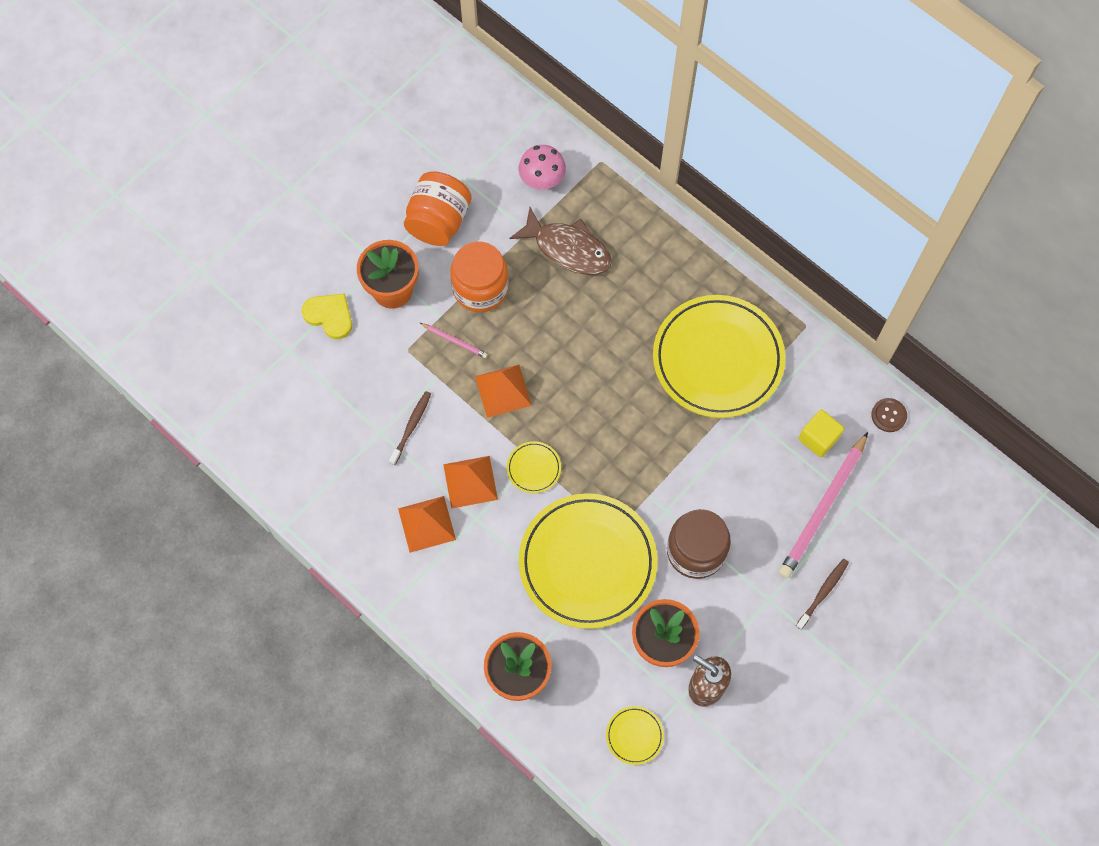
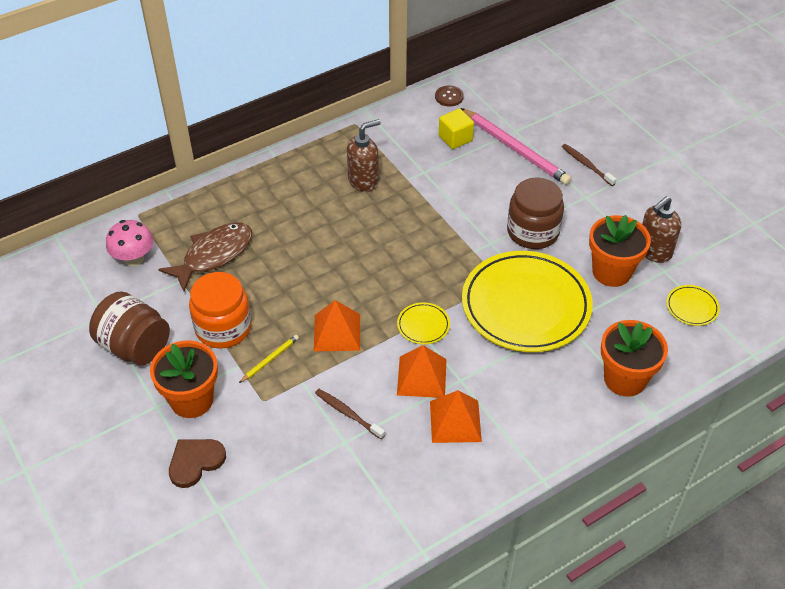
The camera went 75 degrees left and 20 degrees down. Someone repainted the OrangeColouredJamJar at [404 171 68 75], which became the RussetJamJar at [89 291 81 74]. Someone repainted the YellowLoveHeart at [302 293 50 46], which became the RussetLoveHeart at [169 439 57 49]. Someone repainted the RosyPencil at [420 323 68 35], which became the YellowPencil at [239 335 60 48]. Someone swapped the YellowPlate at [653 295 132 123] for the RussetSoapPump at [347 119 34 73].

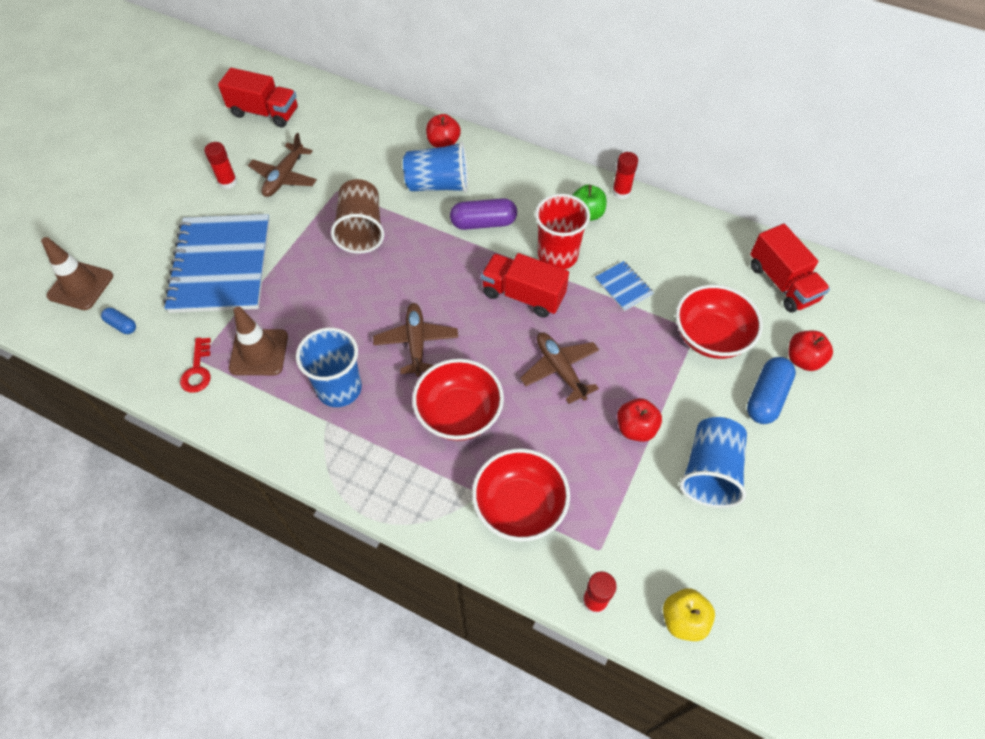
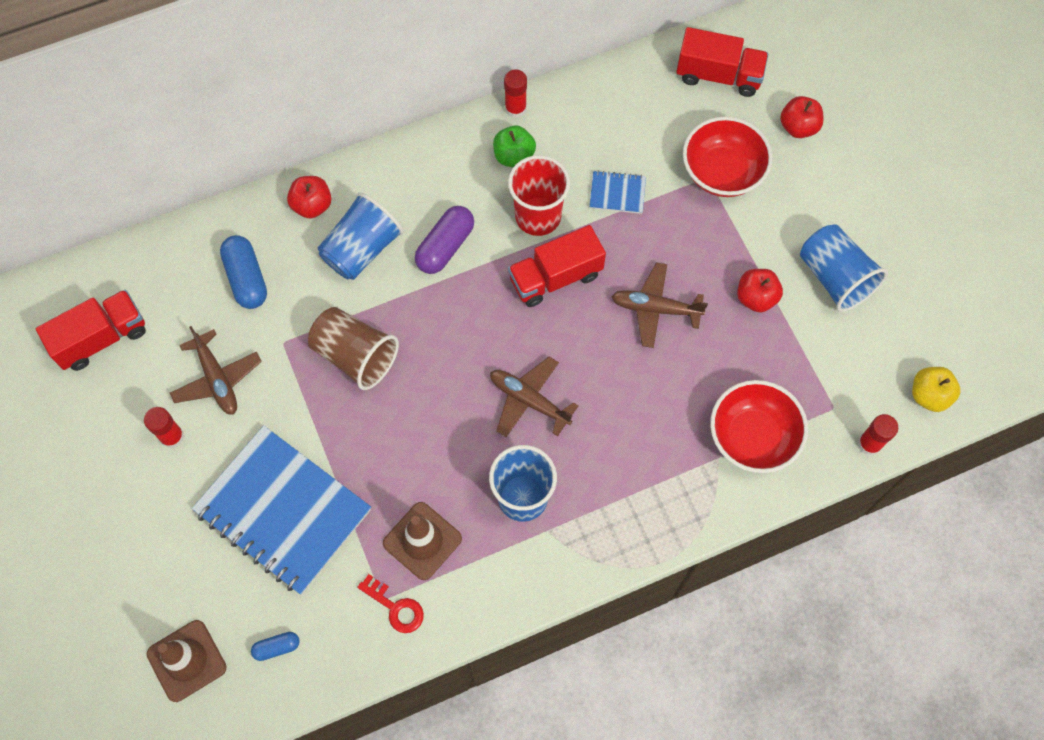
The camera went 50 degrees left and 10 degrees up. Someone carried the BluePillShape from [747 357 49 67] to [220 235 47 74]. Someone took away the ScarletDeepDish at [412 359 92 82].

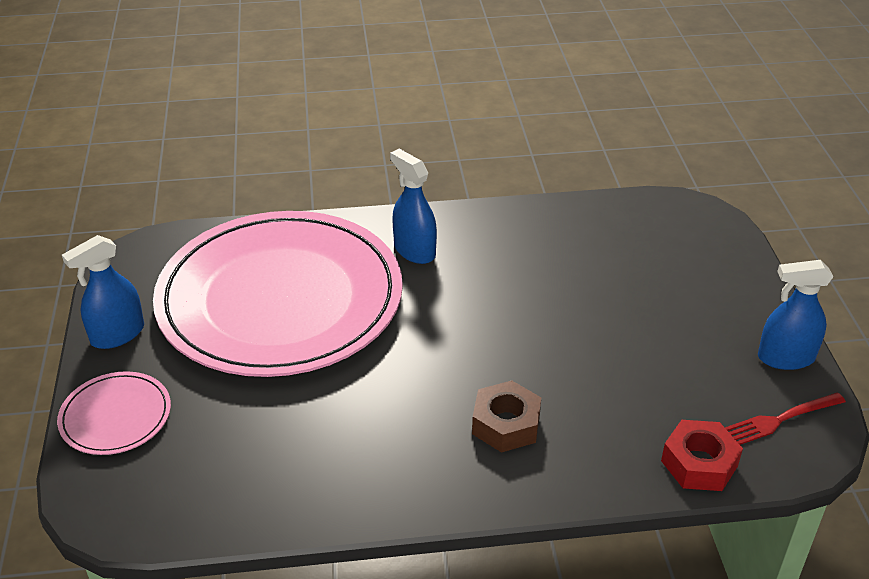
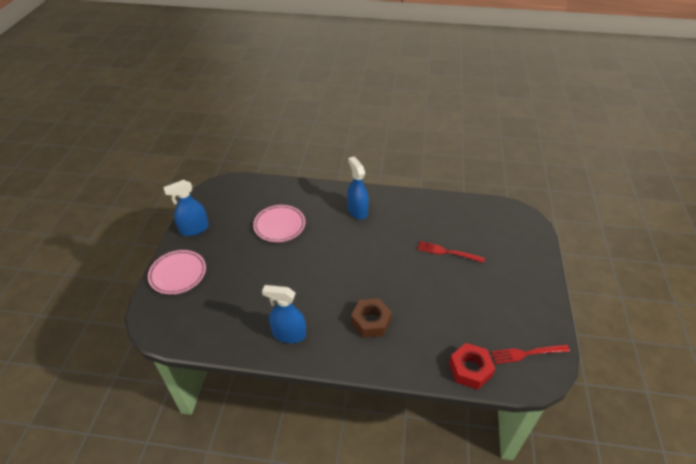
The camera went 15 degrees right and 5 degrees up. Someone scaled the RosyPlate at [153 211 250 166] by 0.40. Someone carried the BlueSprayBottle from [758 260 75 110] to [262 285 44 58]. Someone put down the ScarletFork at [417 241 68 22].

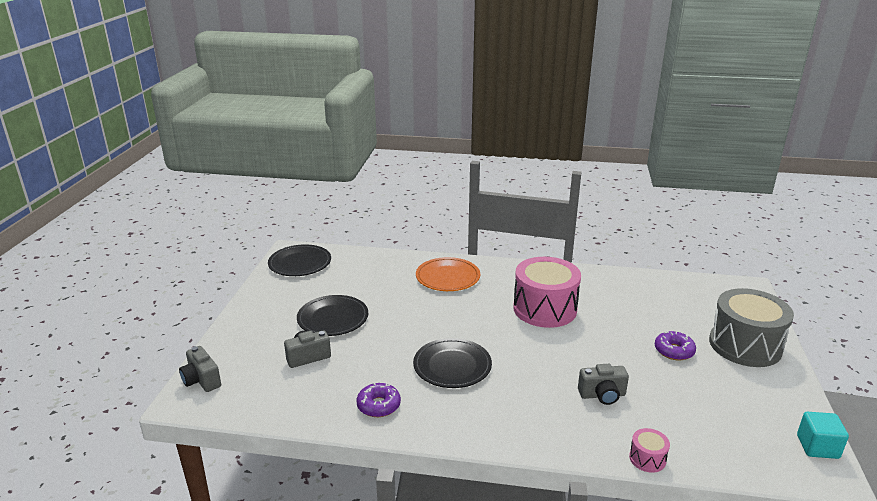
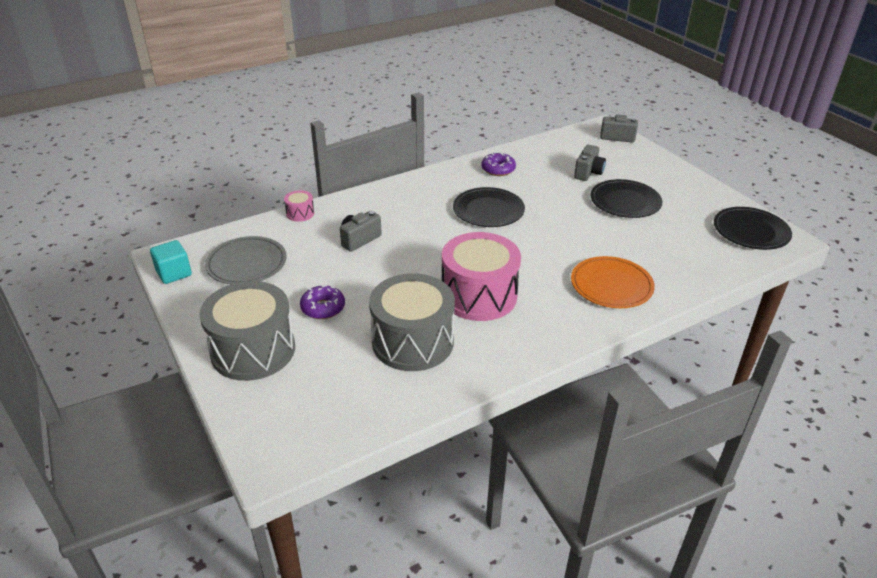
The camera went 140 degrees right and 10 degrees up. Someone put down the AshGreyPlate at [205 236 82 48]. Someone put down the AshGreySnareDrum at [369 273 86 98].

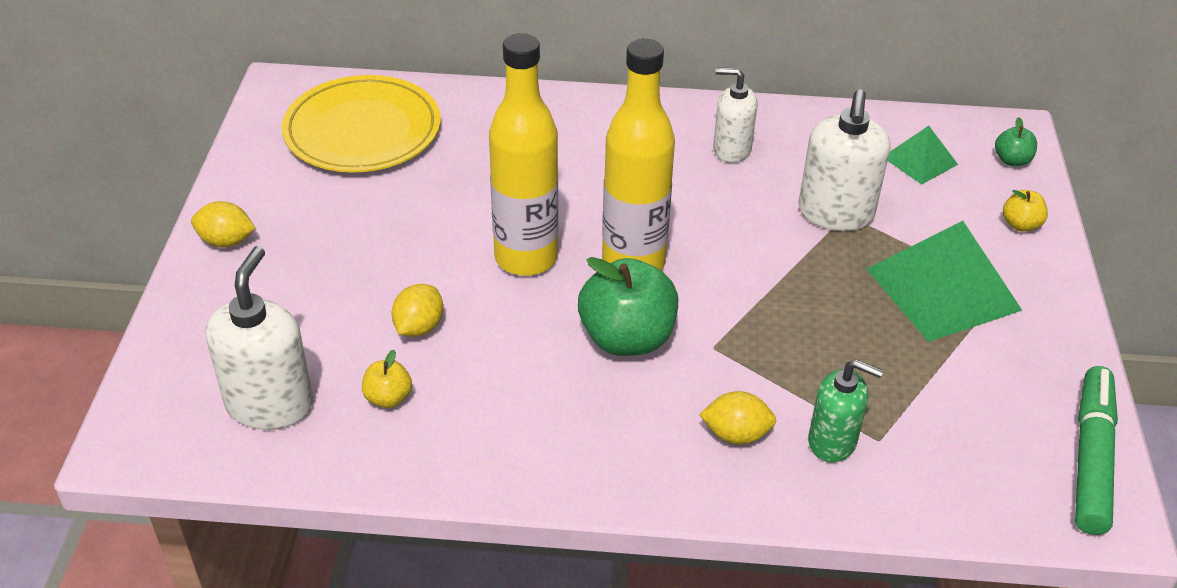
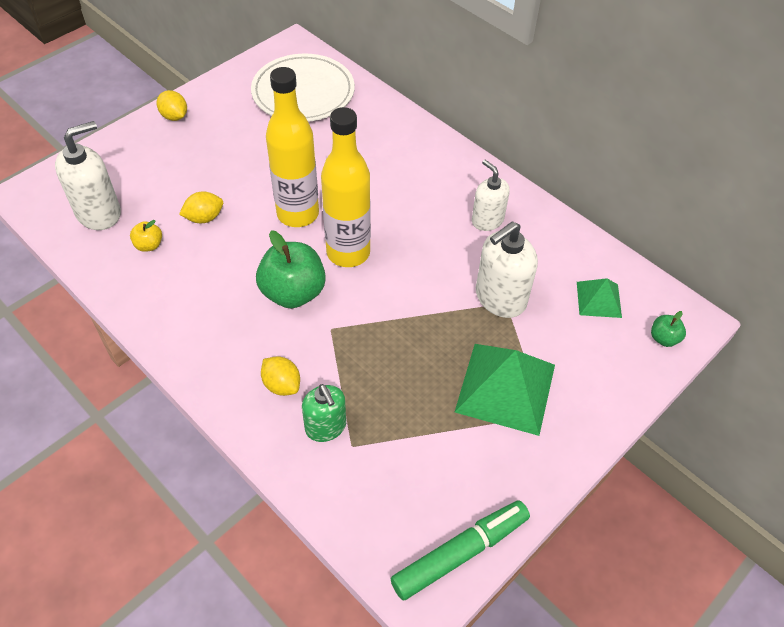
The camera went 40 degrees right and 10 degrees up. Someone repainted the YellowPlate at [281 75 160 97], which became the SnowWhitePlate at [251 54 104 68]. Someone took away the YellowToyApple at [1003 190 45 42].

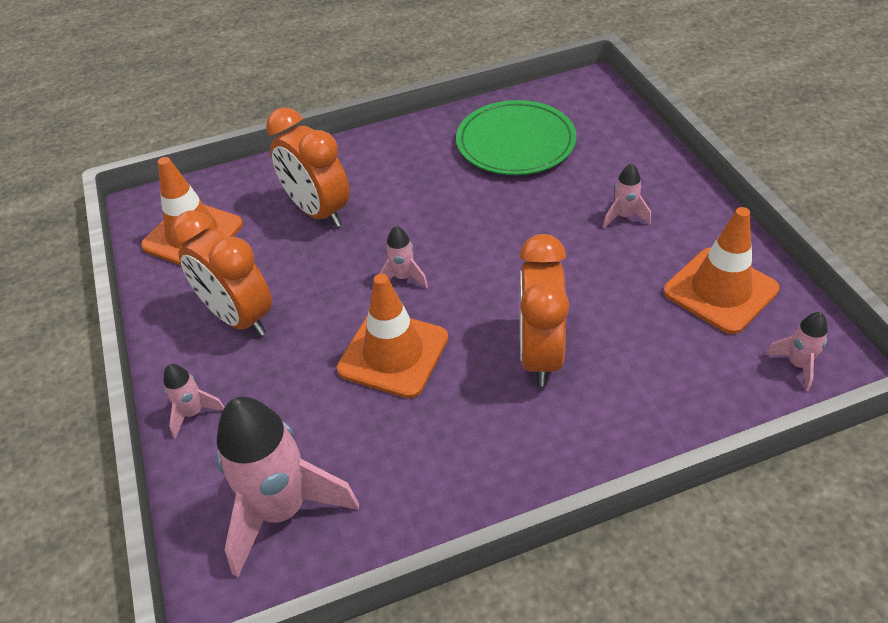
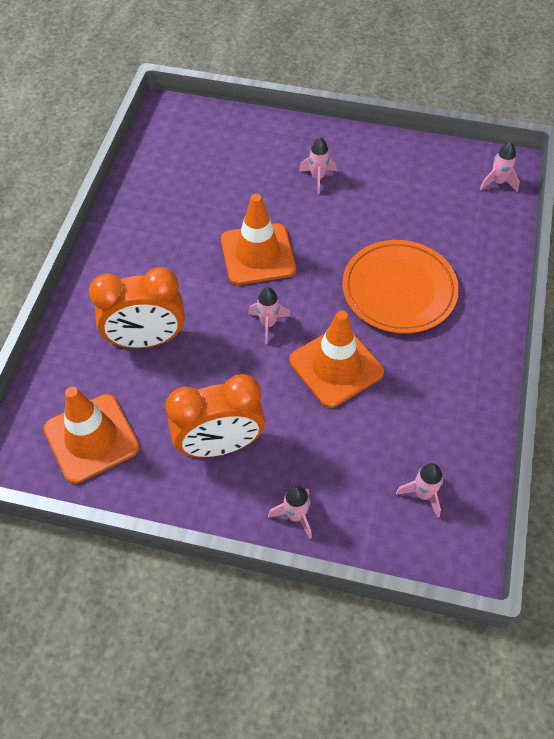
The camera went 60 degrees left and 10 degrees up. Someone carried the OrangeColouredSafetyCone from [664 207 116 127] to [221 194 75 91]. Someone swapped the OrangeColouredBedsideClock at [519 234 50 152] for the OrangeColouredPlate at [342 240 117 94]. Someone scaled the RosyToyRocket at [217 397 142 180] by 0.46. Someone took away the EmeraldPlate at [456 100 120 75].

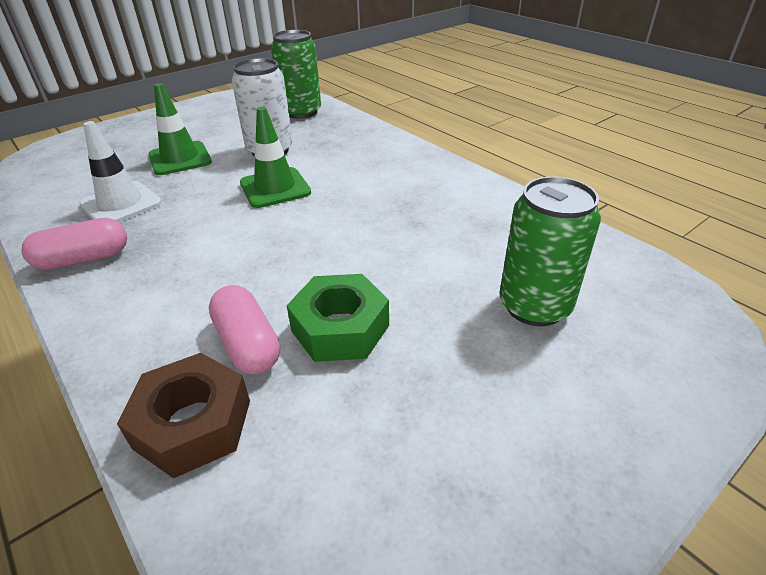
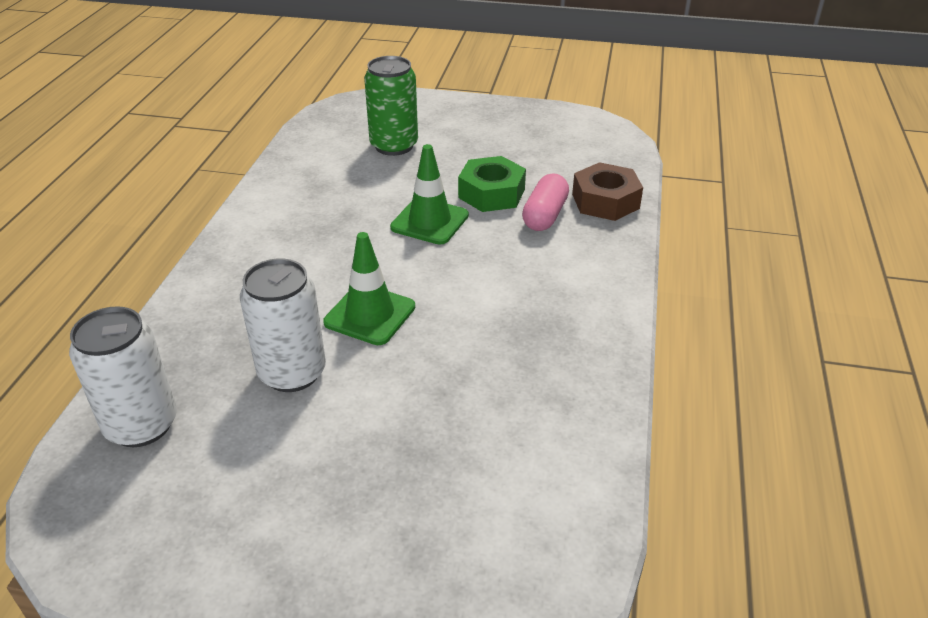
The camera went 130 degrees left and 0 degrees up. Someone repainted the EmeraldCan at [271 30 50 89], which became the SnowWhiteCan at [69 306 108 141]. Someone carried the EmeraldSafetyCone from [149 83 63 92] to [390 144 79 101]. Someone took away the RosyPillShape at [22 218 105 52]. Someone took away the SnowWhiteSafetyCone at [79 121 83 101].

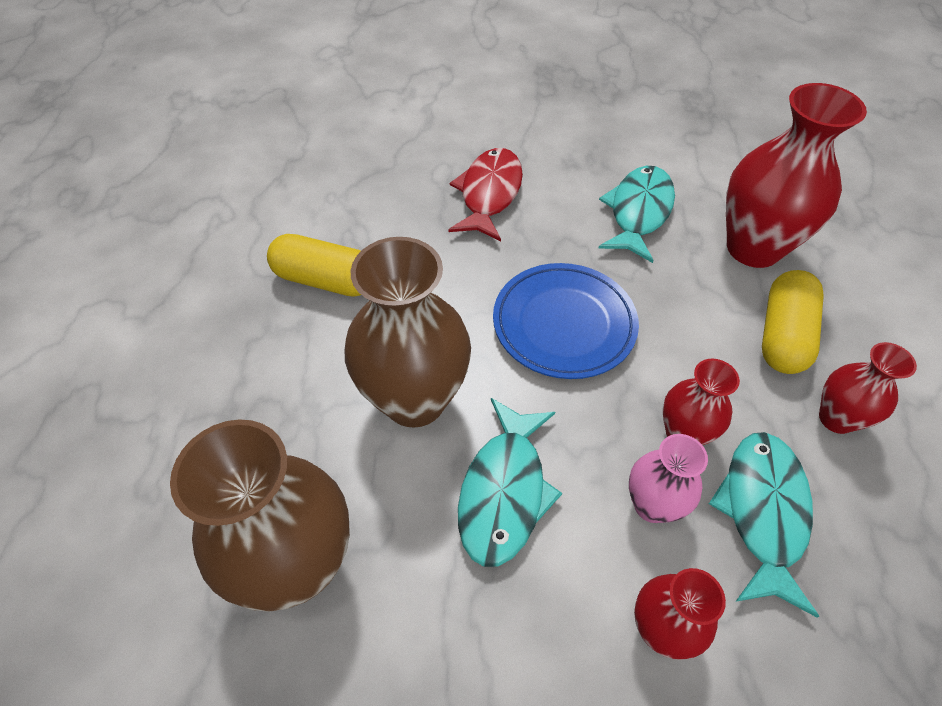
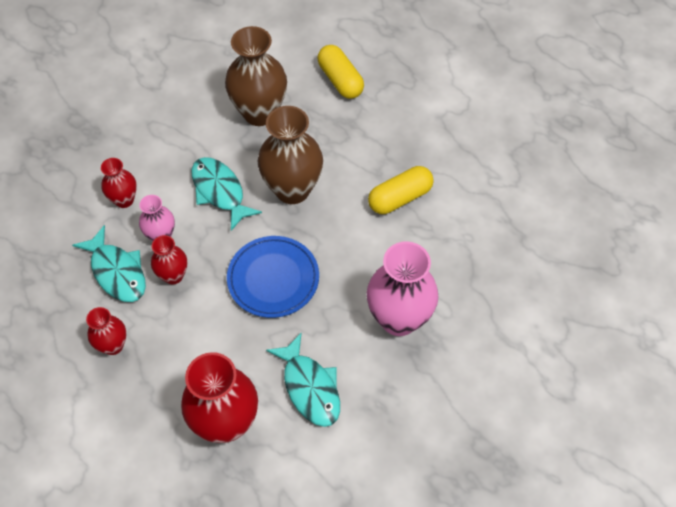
The camera went 130 degrees right and 5 degrees up. Someone carried the YellowPillShape from [762 270 62 104] to [318 45 46 54]. Someone swapped the ScarletFish at [448 148 75 93] for the RosyTallVase at [367 241 72 95].

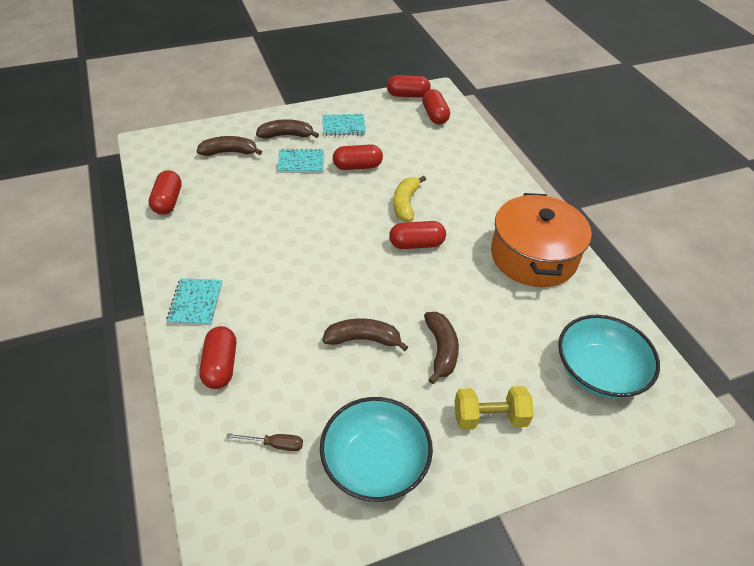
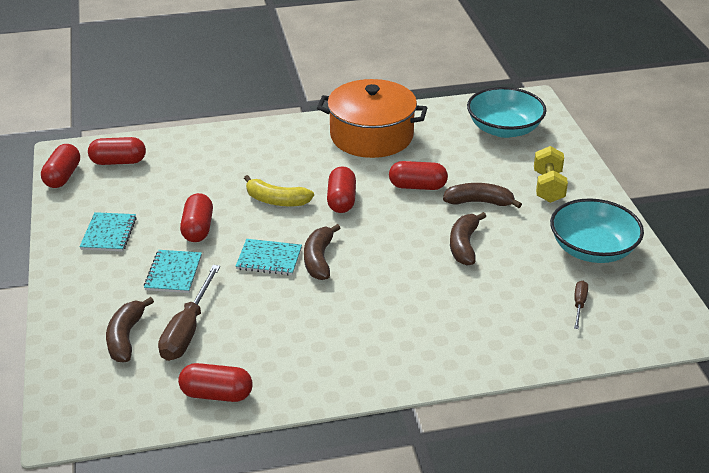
The camera went 80 degrees left and 10 degrees down. Someone put down the RussetFlatScrewdriver at [158 265 62 96]. Someone carried the TurquoiseNotebook from [166 278 56 47] to [236 239 66 36]. Someone carried the RussetBananaFruit from [256 119 63 20] to [304 224 36 56]. Someone carried the ScarletPillShape from [199 326 37 63] to [389 161 59 29].

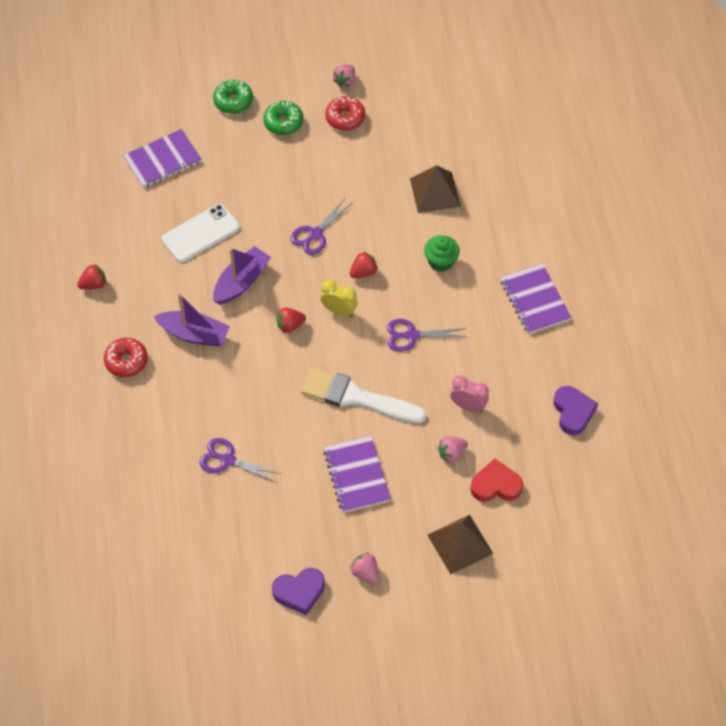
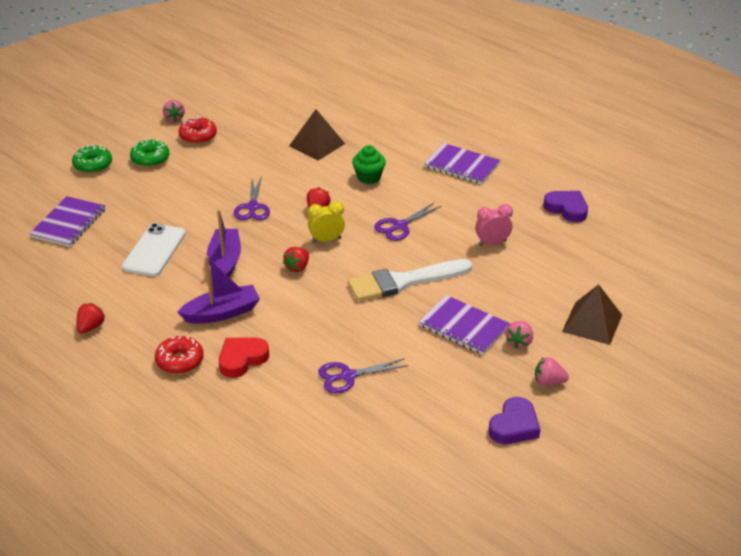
The camera went 40 degrees left and 20 degrees down. Someone carried the ScarletLoveHeart from [470 459 53 43] to [219 338 50 40]. Someone carried the RosyToyStrawberry from [438 436 30 27] to [505 321 28 28].

